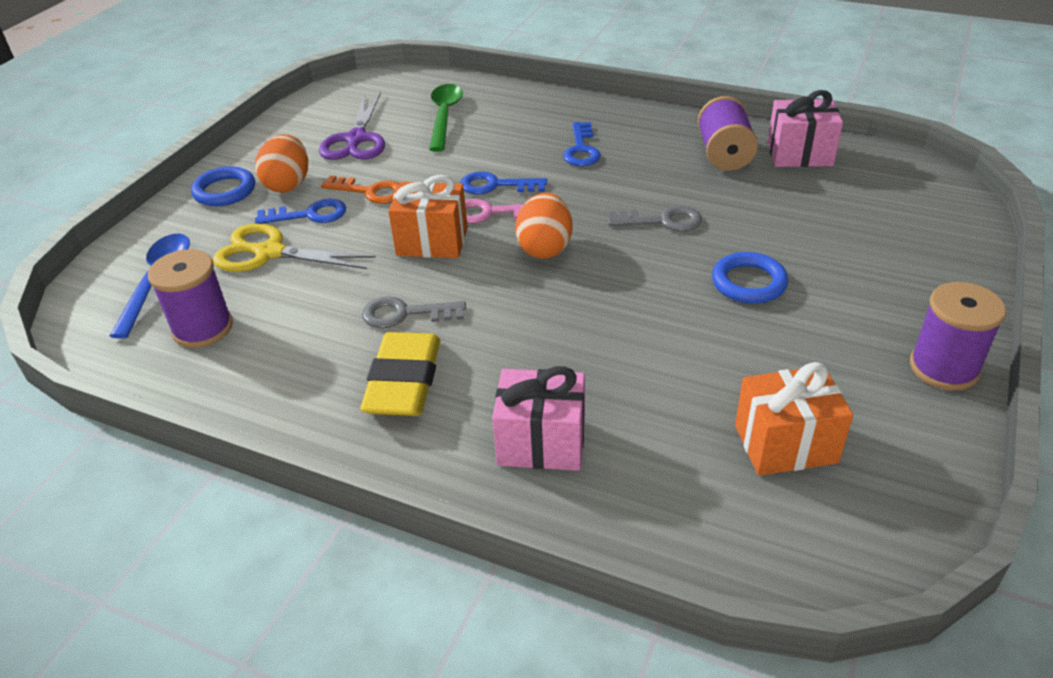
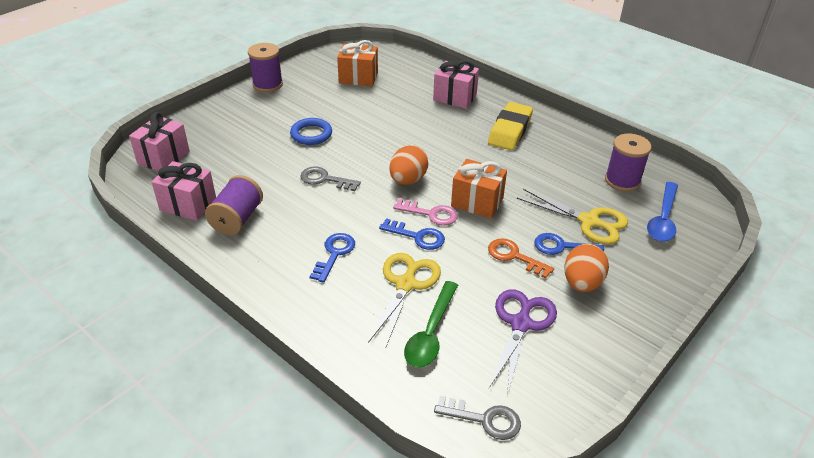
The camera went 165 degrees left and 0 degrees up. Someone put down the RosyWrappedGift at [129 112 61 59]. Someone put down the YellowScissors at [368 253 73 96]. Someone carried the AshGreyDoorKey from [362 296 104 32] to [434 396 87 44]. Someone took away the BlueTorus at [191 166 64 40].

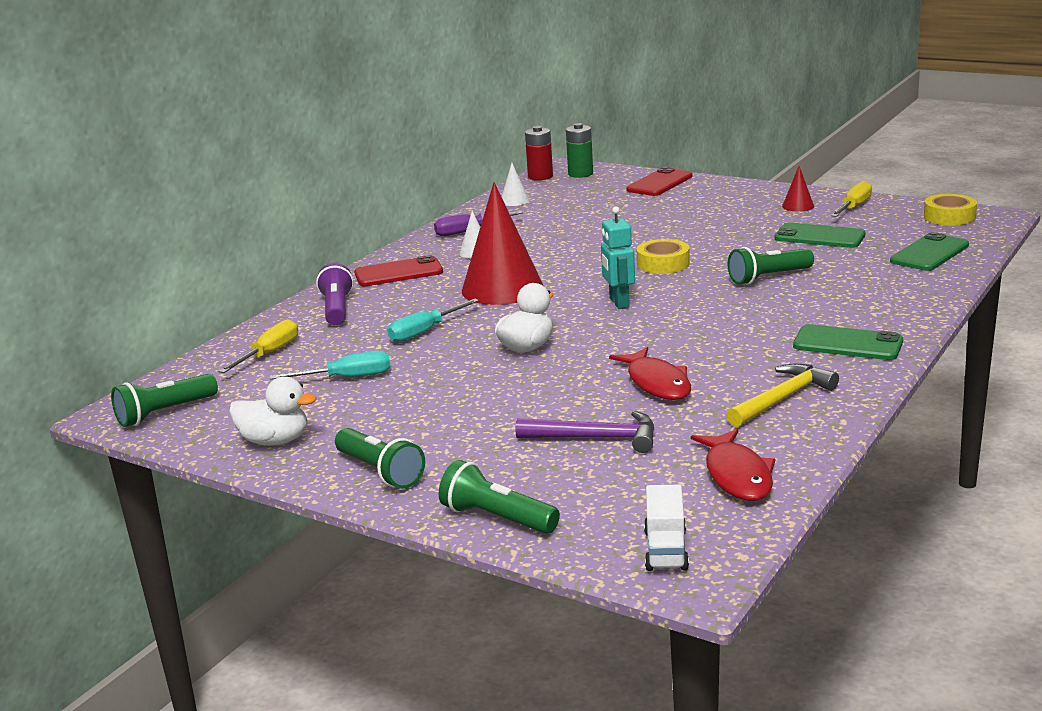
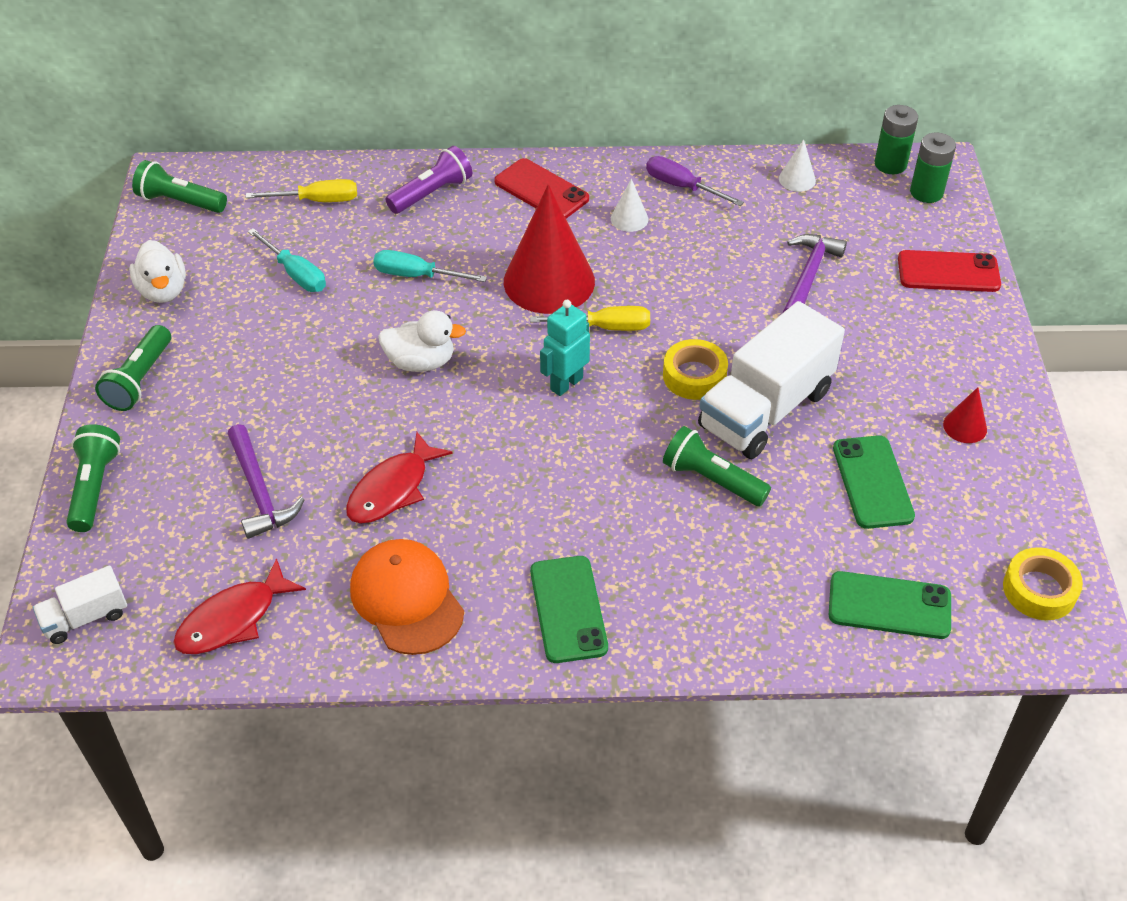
The camera went 55 degrees right and 25 degrees up. Someone swapped the YellowHammer at [726 363 113 64] for the OrangeColouredPeakedCap at [350 539 114 116]. Someone carried the YellowFlatScrewdriver from [831 181 41 36] to [530 306 120 25]. Someone put down the SnowWhiteLorry at [698 301 147 158]. Someone put down the RoyalPurpleHammer at [783 234 64 78]. Someone repainted the ScarletPowerCell at [525 126 28 54], which became the EmeraldPowerCell at [875 105 43 69].

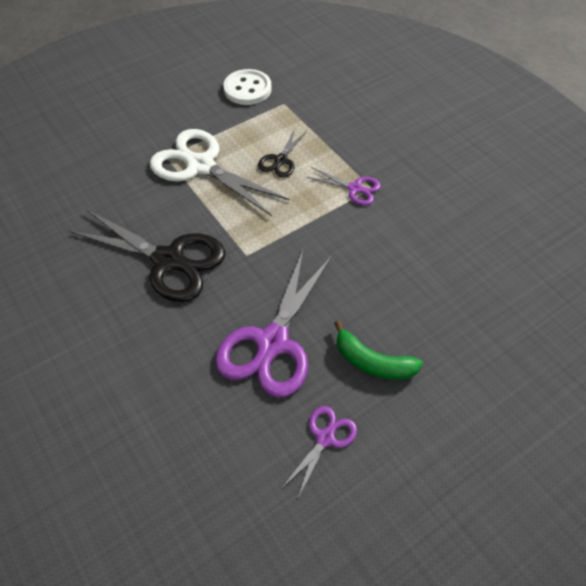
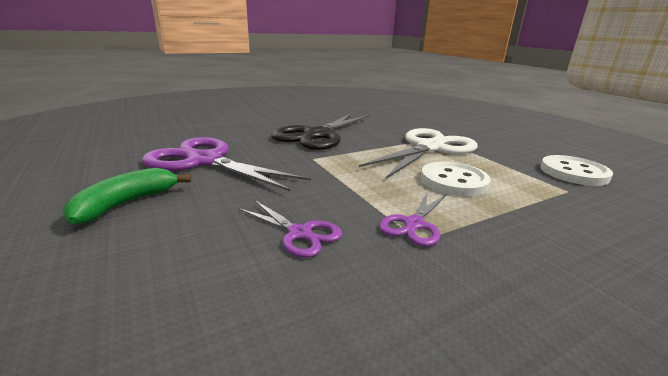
The camera went 95 degrees right and 30 degrees down. Someone carried the RoyalPurpleScissors from [282 406 75 92] to [238 200 104 58]. Someone swapped the BlackScissors at [258 129 49 49] for the SnowWhiteShirtButton at [421 162 70 35].

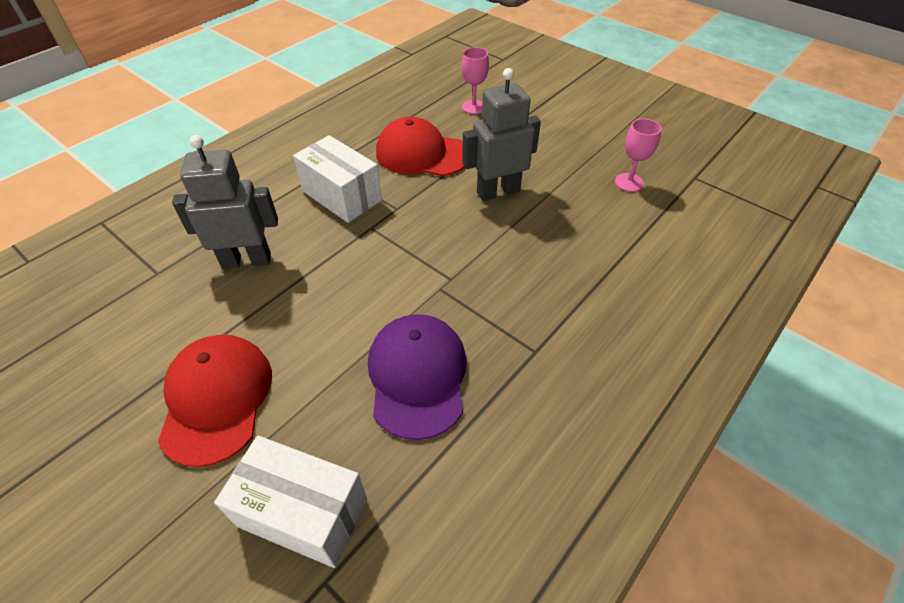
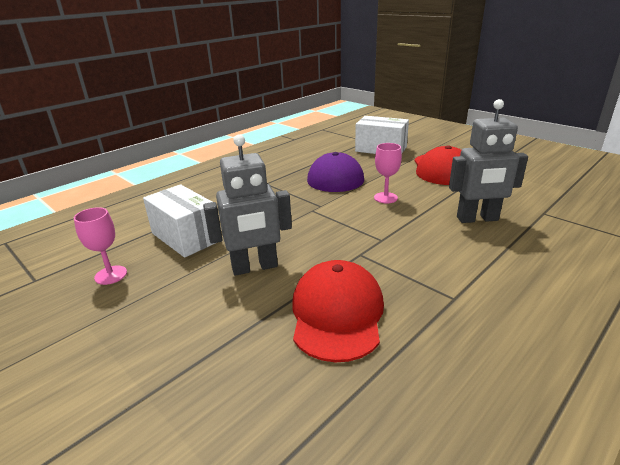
The camera went 175 degrees left and 20 degrees down. Someone carried the SnowWhitePackage from [293 135 89 88] to [143 184 72 74]. Someone rotated the ScarletPeakedCap at [376 117 88 59] by 105 degrees counterclockwise. Someone carried the RosyChalice from [462 47 27 67] to [374 143 28 60].

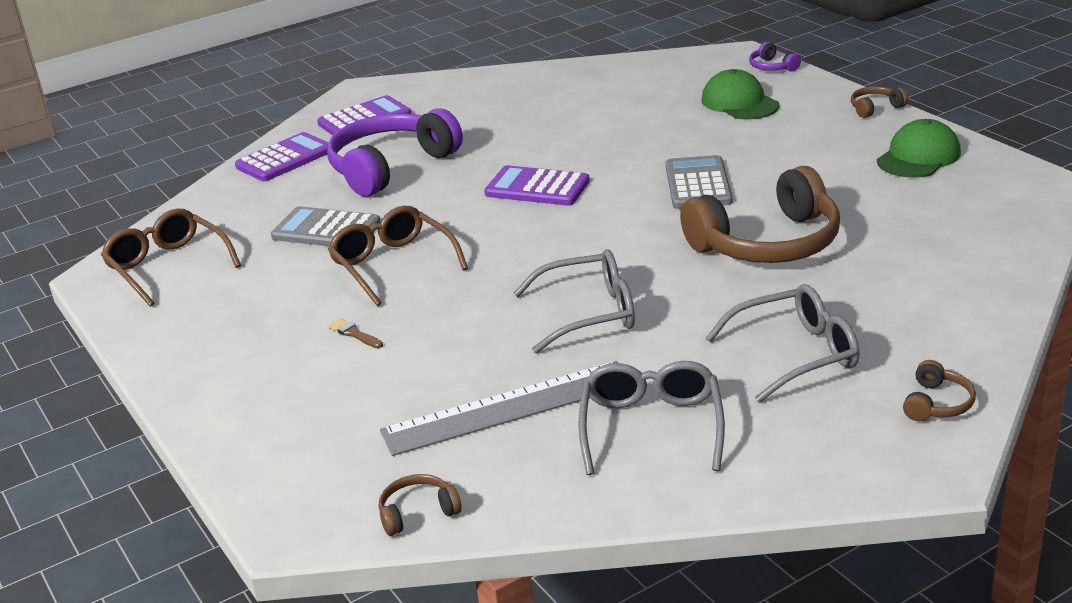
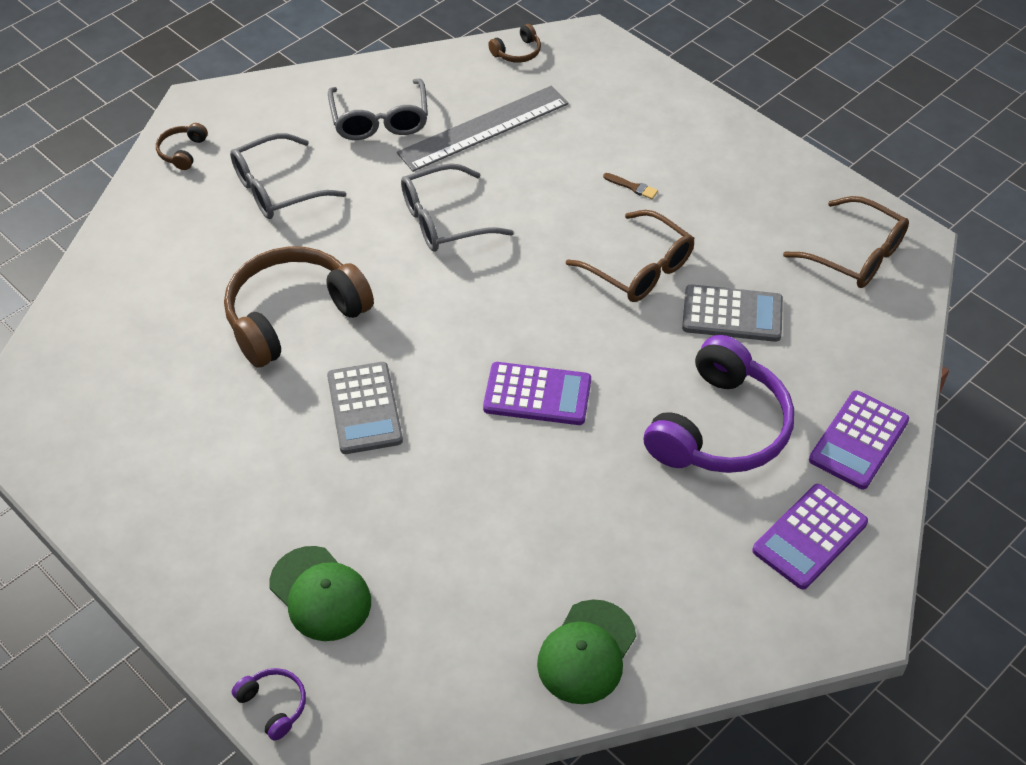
The camera went 165 degrees right and 20 degrees up. Someone carried the EmeraldPeakedCap from [877 119 84 59] to [537 599 99 105]. Someone took away the RussetOverEarHeadphones at [851 86 57 32].

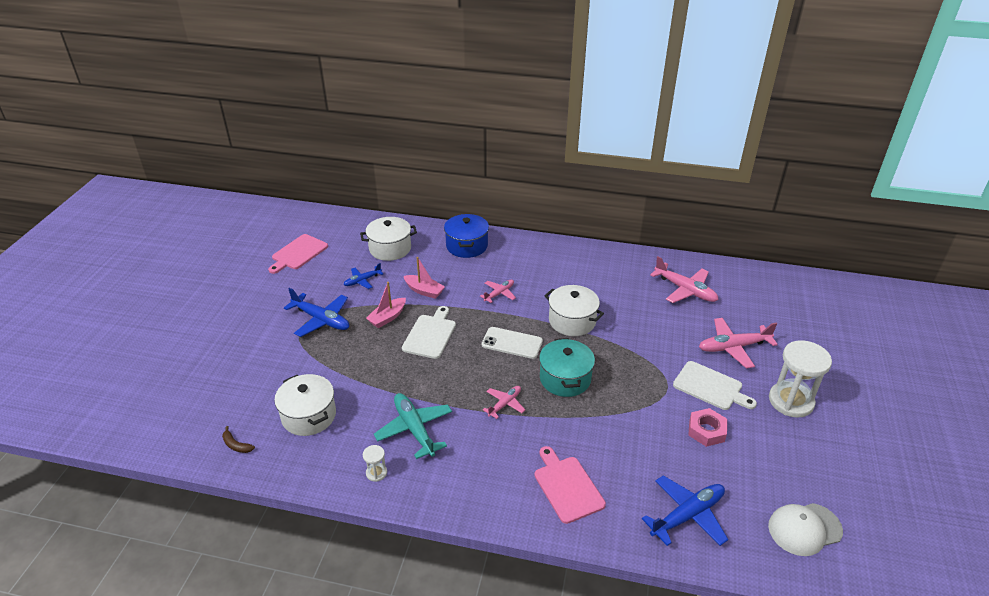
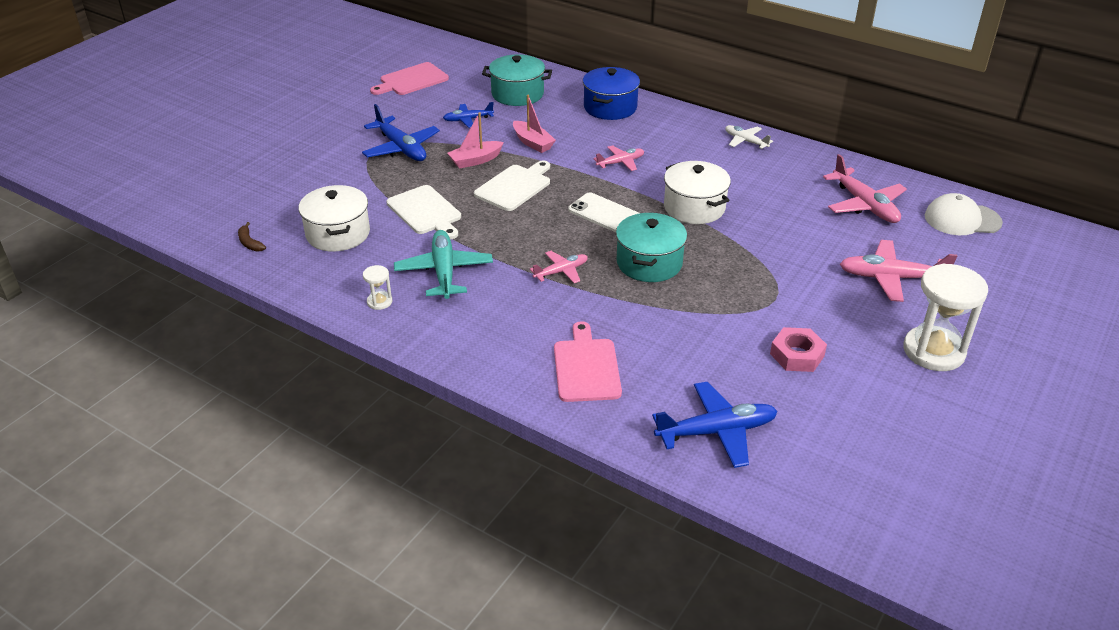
The camera went 20 degrees right and 0 degrees up. Someone carried the SnowWhiteCuttingBoard from [673 361 84 49] to [386 185 75 54]. Someone repainted the SnowWhiteStockpot at [360 217 57 44], which became the TurquoiseStockpot at [482 54 70 52]. Someone put down the SnowWhiteToyPlane at [725 125 48 24]. Someone carried the SnowWhitePeakedCap from [768 503 75 53] to [925 193 78 42].

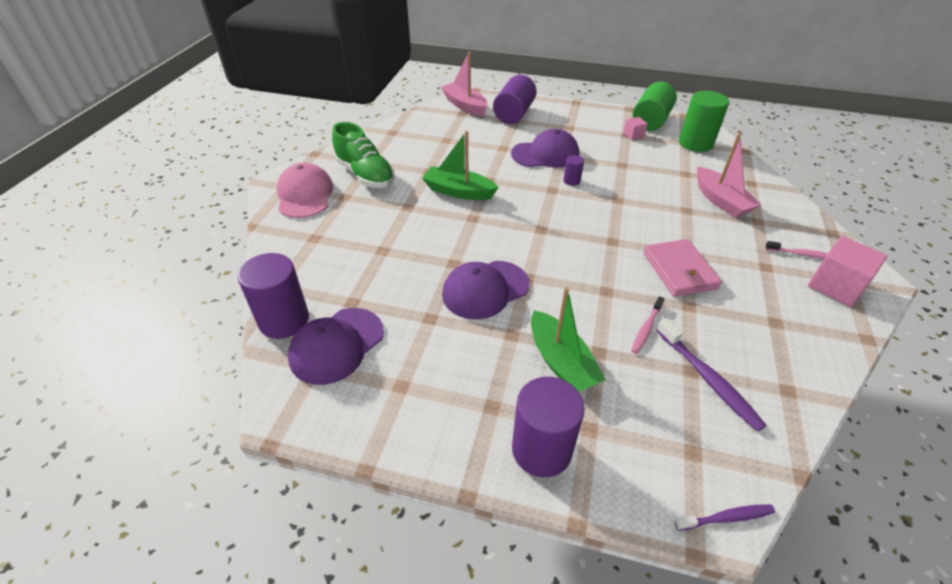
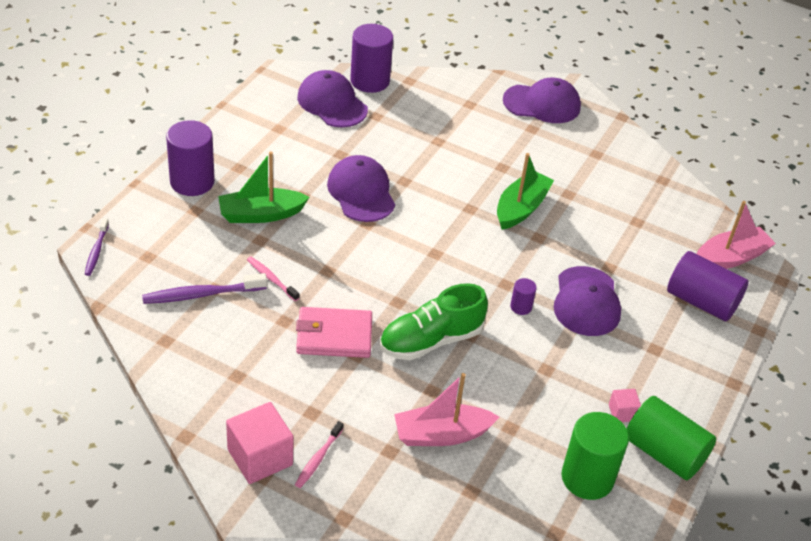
The camera went 100 degrees right and 0 degrees up. Someone carried the EmeraldShoe from [332 122 63 66] to [380 283 108 77]. Someone repainted the RosyPeakedCap at [277 163 56 55], which became the RoyalPurplePeakedCap at [503 78 78 45].

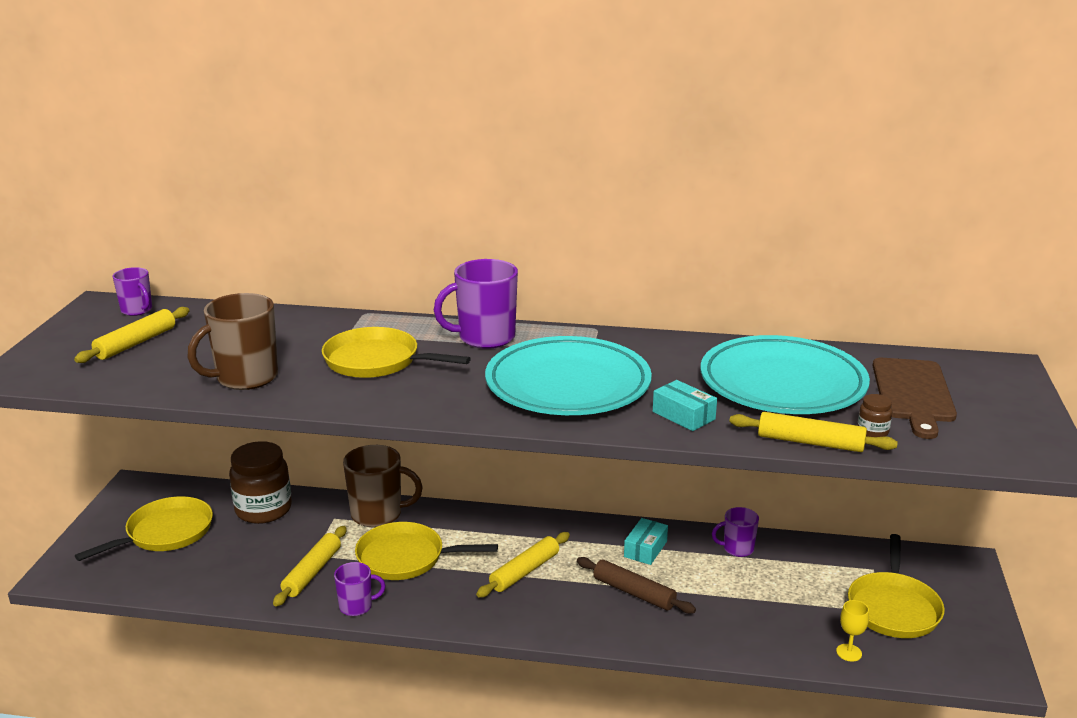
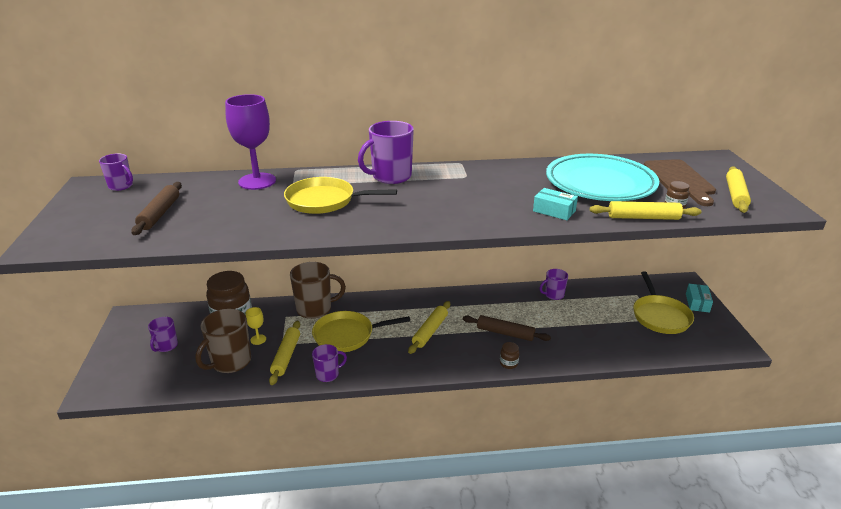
The camera went 15 degrees left and 5 degrees up. Someone put down the RussetPastryRoller at [131 182 51 53]. Someone swapped the YellowFryingPan at [75 496 138 65] for the RoyalPurpleMug at [148 317 30 35]. Someone carried the RussetMug from [187 293 91 97] to [195 309 56 64]. Someone put down the RoyalPurpleChalice at [225 94 51 96]. Someone carried the YellowChalice from [836 600 33 62] to [246 307 20 38]. Someone put down the RussetJamJar at [500 342 19 27]. Someone carried the TurquoisePackage from [624 518 44 47] to [686 284 27 29]. Someone carried the YellowPastryRoller from [74 307 116 56] to [726 166 25 47]. Someone took away the TurquoisePlate at [485 336 167 79].

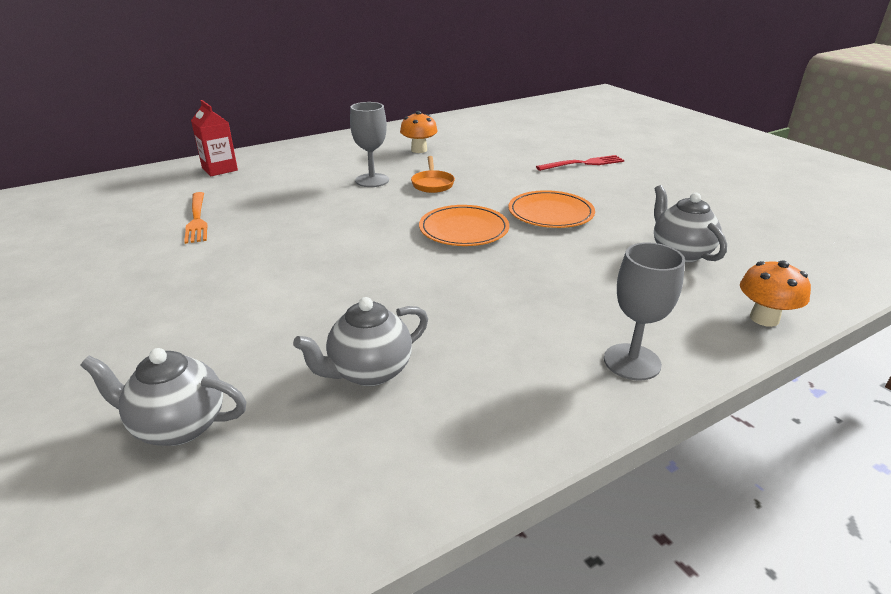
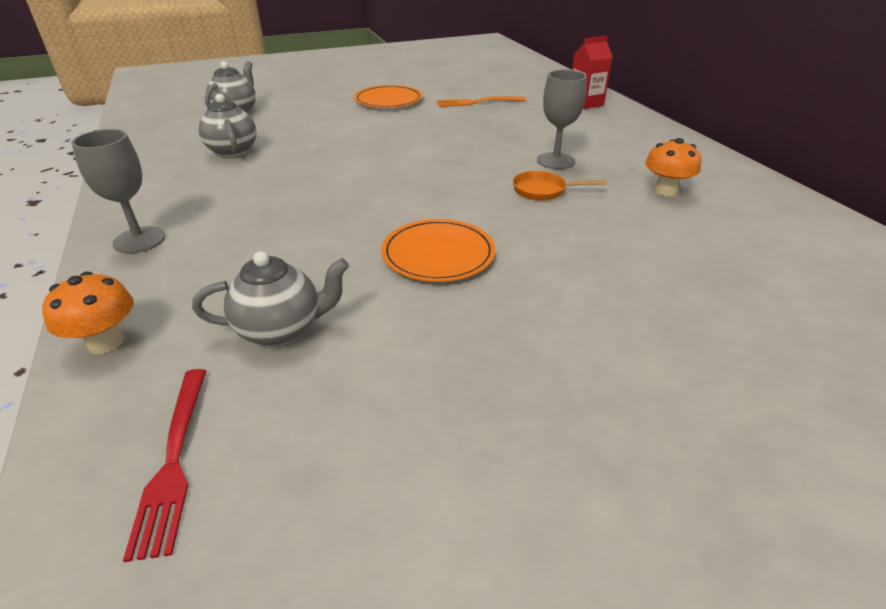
The camera went 100 degrees right and 5 degrees up. Someone carried the ScarletFork from [536 155 88 16] to [123 369 83 193]. Someone carried the OrangeColouredPlate from [419 205 90 41] to [354 85 68 23].

